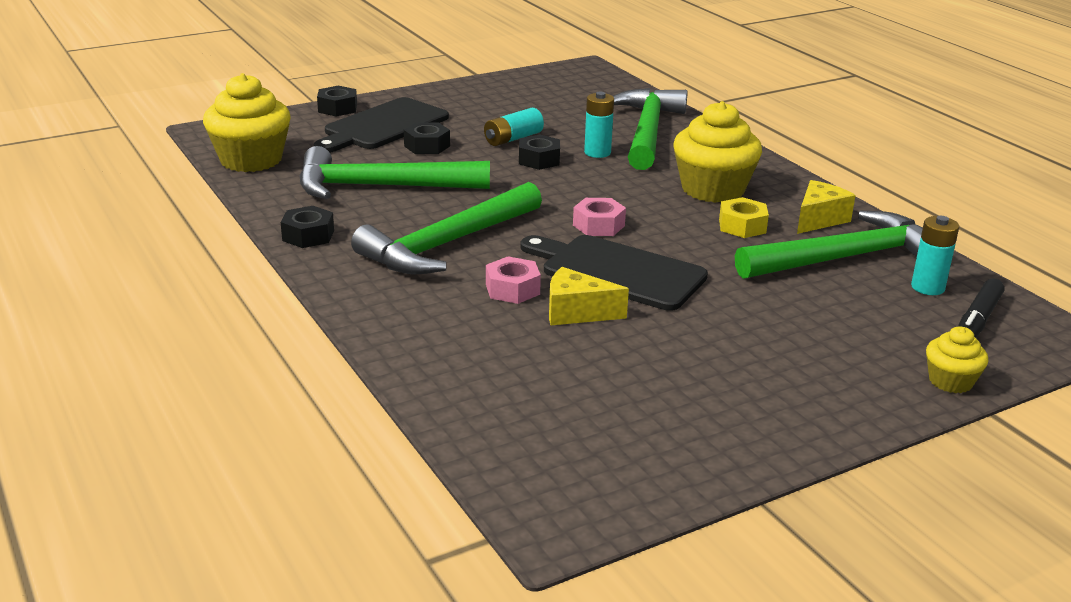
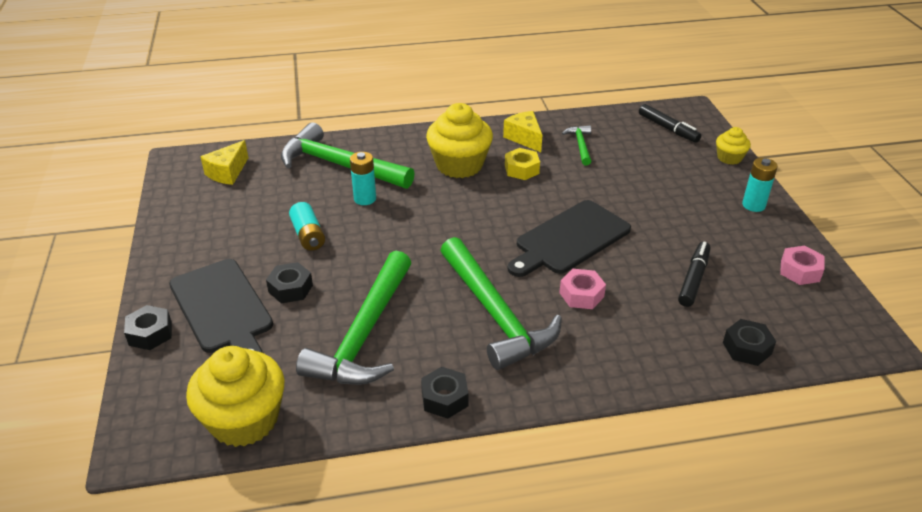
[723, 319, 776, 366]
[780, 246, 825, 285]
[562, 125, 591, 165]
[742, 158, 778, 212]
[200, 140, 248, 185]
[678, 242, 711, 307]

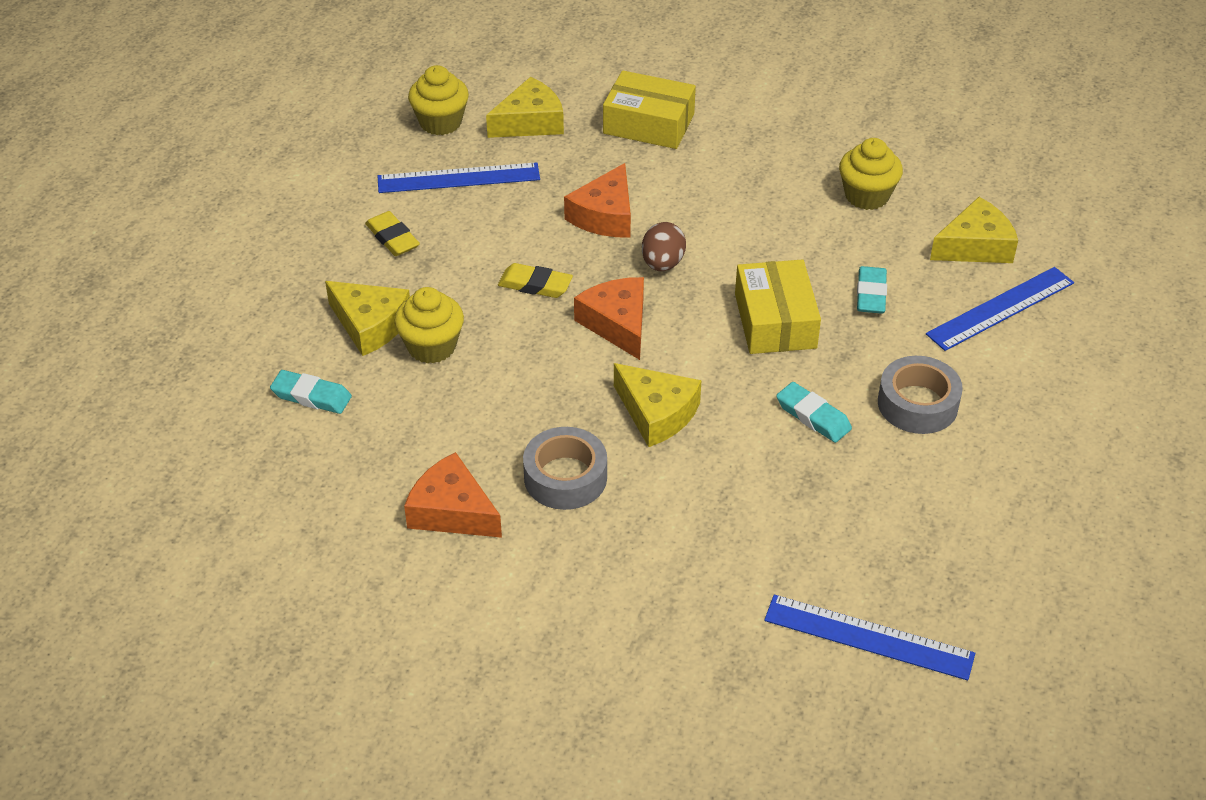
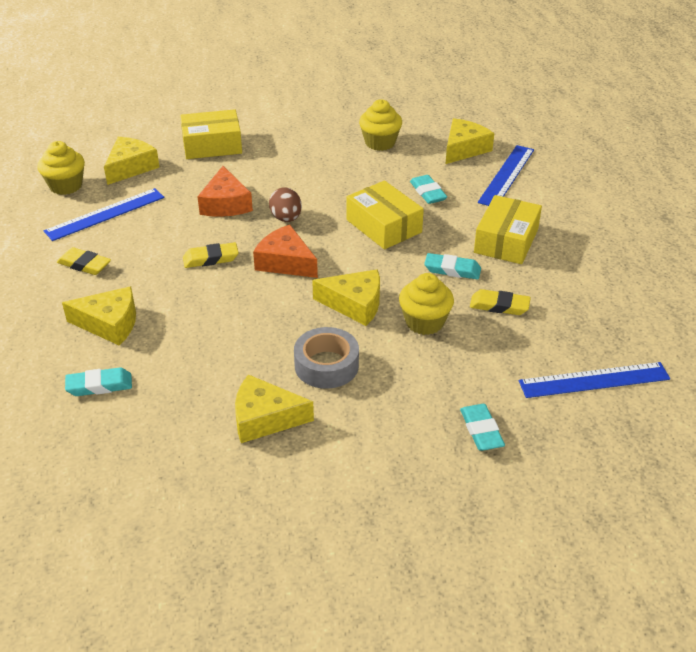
[399, 273, 454, 335]
[474, 195, 542, 264]
[235, 375, 314, 443]
[470, 289, 531, 315]
[460, 404, 505, 451]

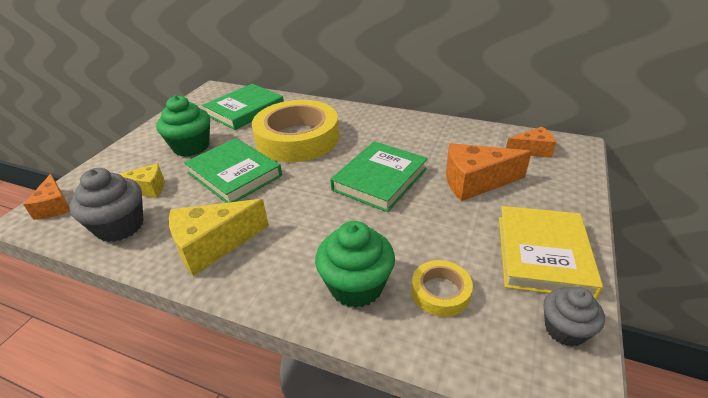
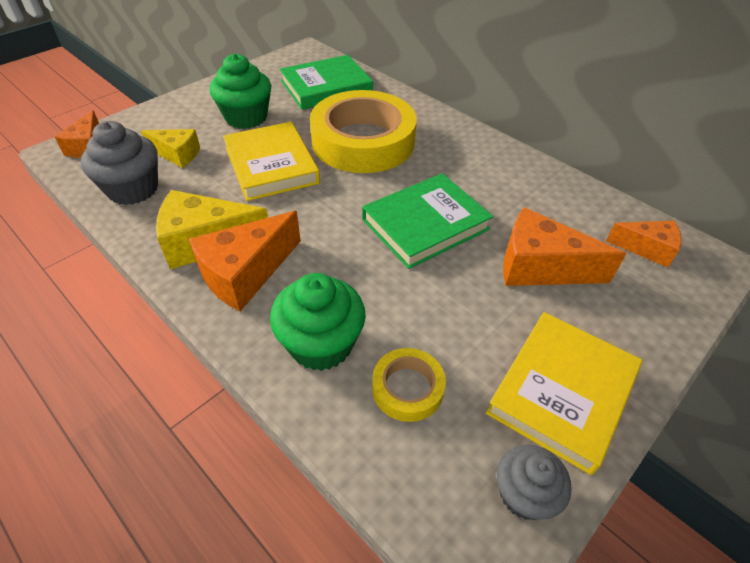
[223, 122, 320, 201]
[189, 211, 301, 311]

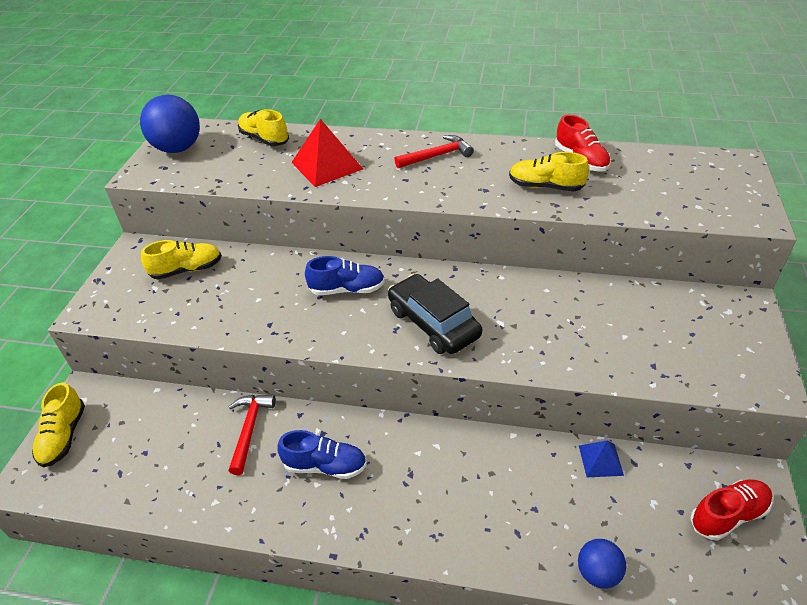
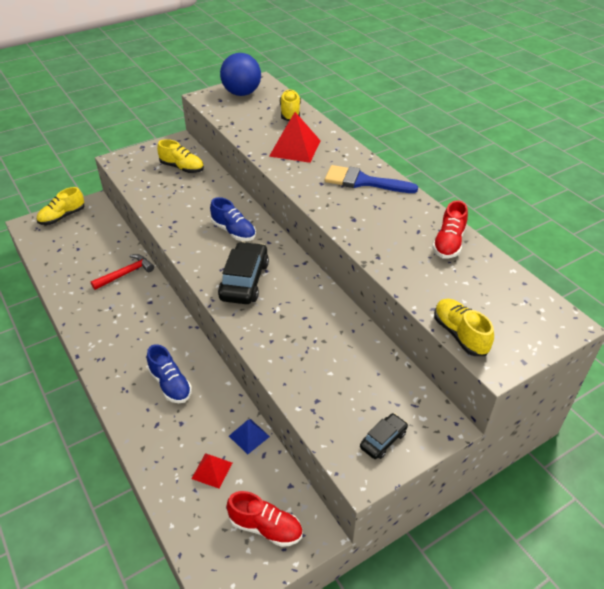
[325, 165, 418, 193]
[434, 299, 494, 356]
[147, 344, 192, 403]
[578, 539, 626, 589] (first image)
[360, 413, 408, 459]
[191, 453, 232, 489]

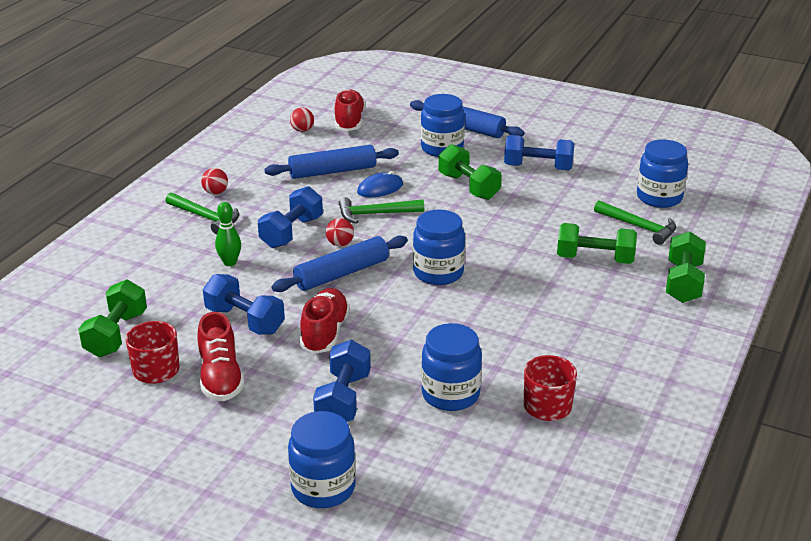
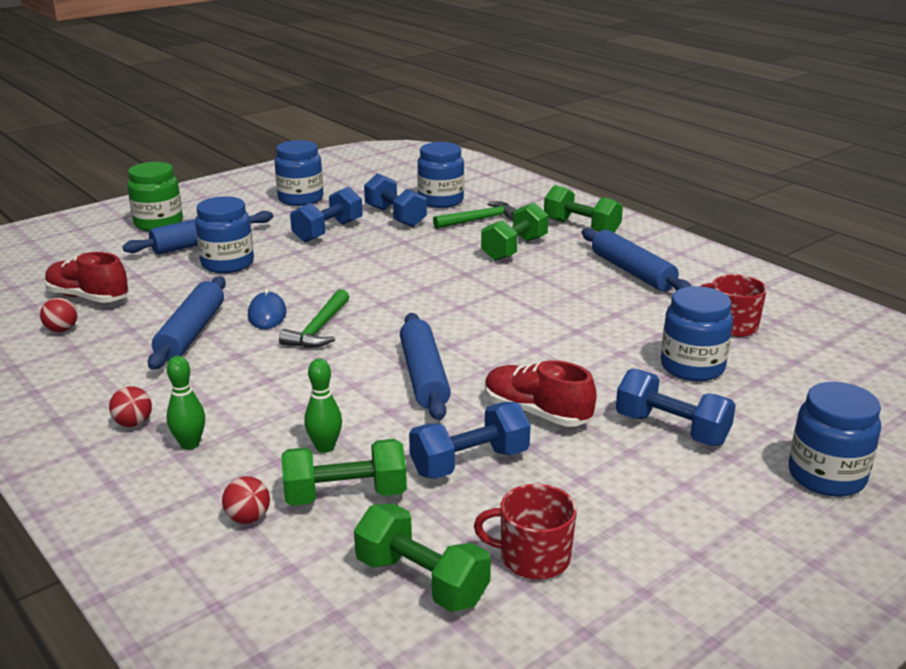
[282, 439, 407, 506]
[364, 173, 427, 227]
[167, 356, 205, 450]
[274, 140, 323, 206]
[222, 476, 270, 524]
[198, 312, 245, 401] (first image)
[127, 162, 183, 232]
[582, 228, 691, 291]

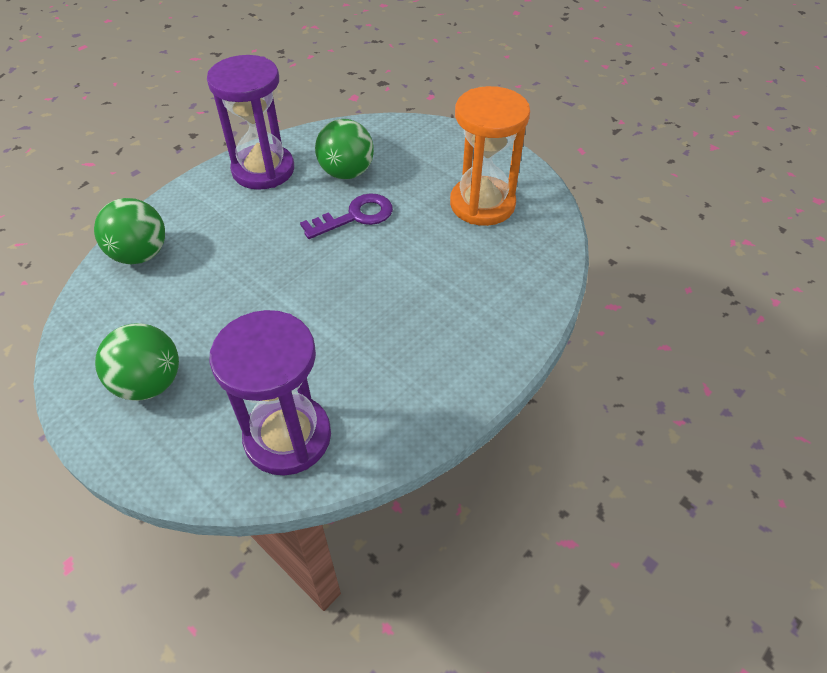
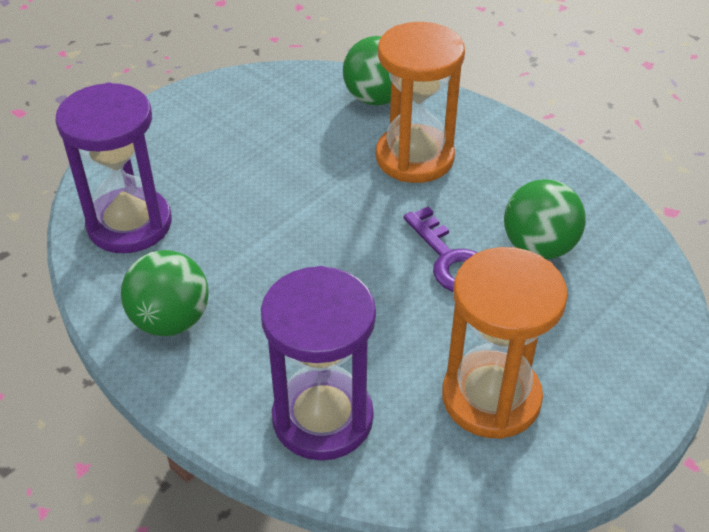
[261, 266, 376, 461]
[121, 250, 209, 336]
[376, 22, 465, 183]

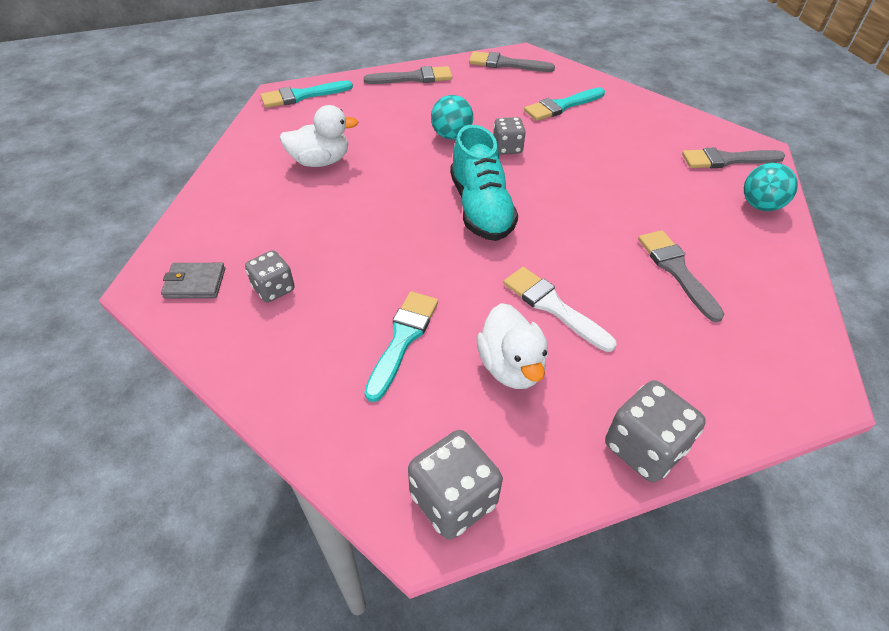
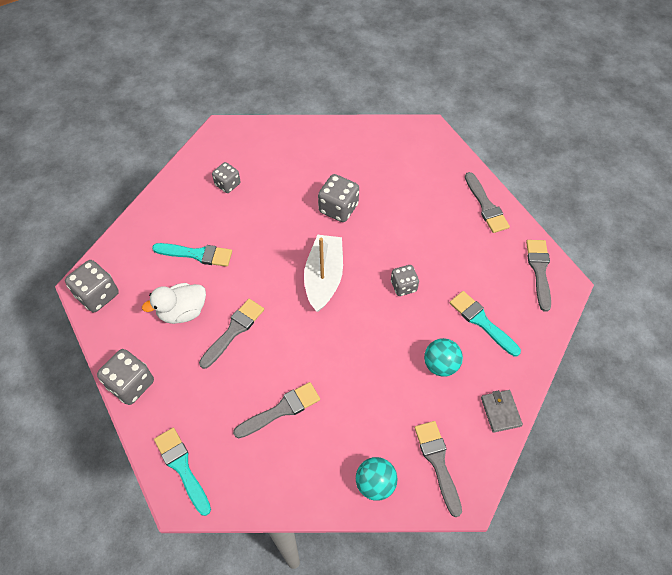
[154, 428, 211, 516]
[424, 338, 463, 377]
[279, 105, 358, 167] (first image)
[304, 235, 343, 312]
[481, 390, 523, 433]
[199, 299, 264, 369]
[318, 174, 359, 222]

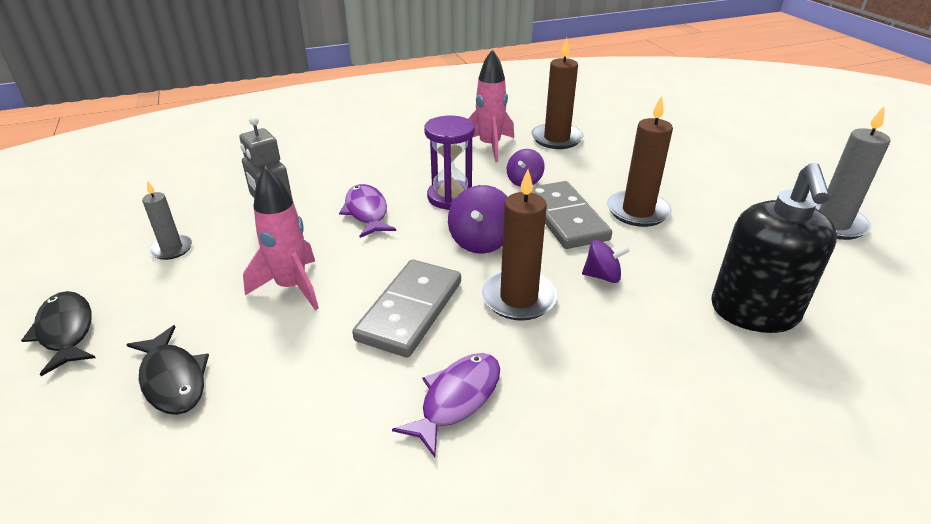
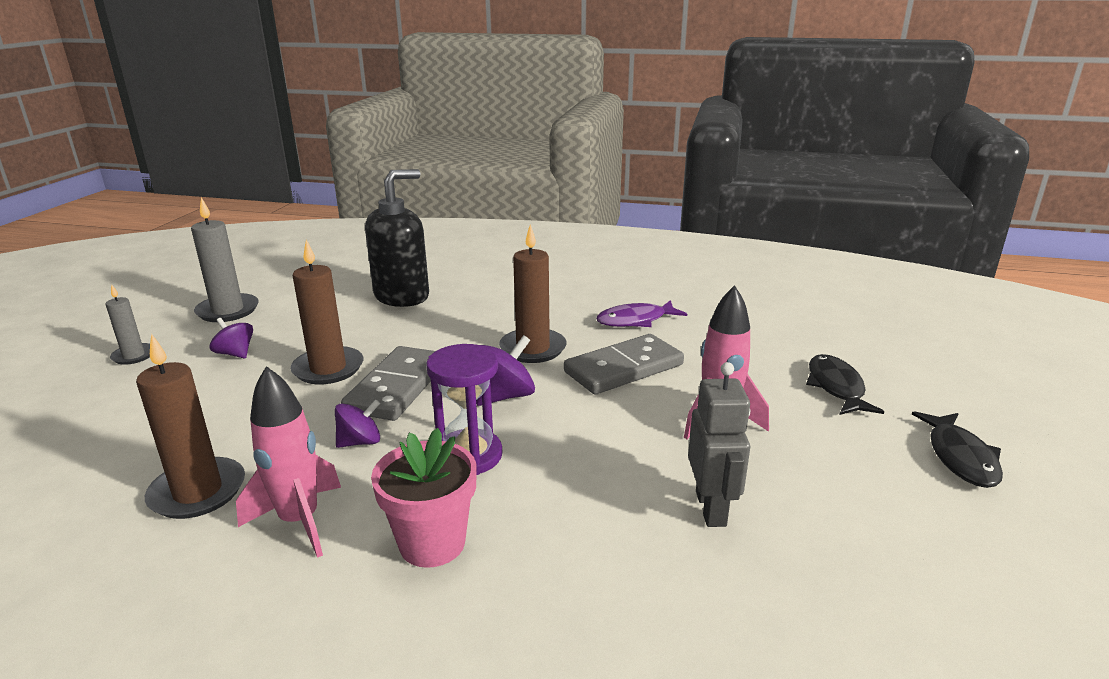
[105, 284, 150, 365]
[339, 184, 396, 238] (first image)
[210, 318, 253, 358]
[371, 428, 477, 568]

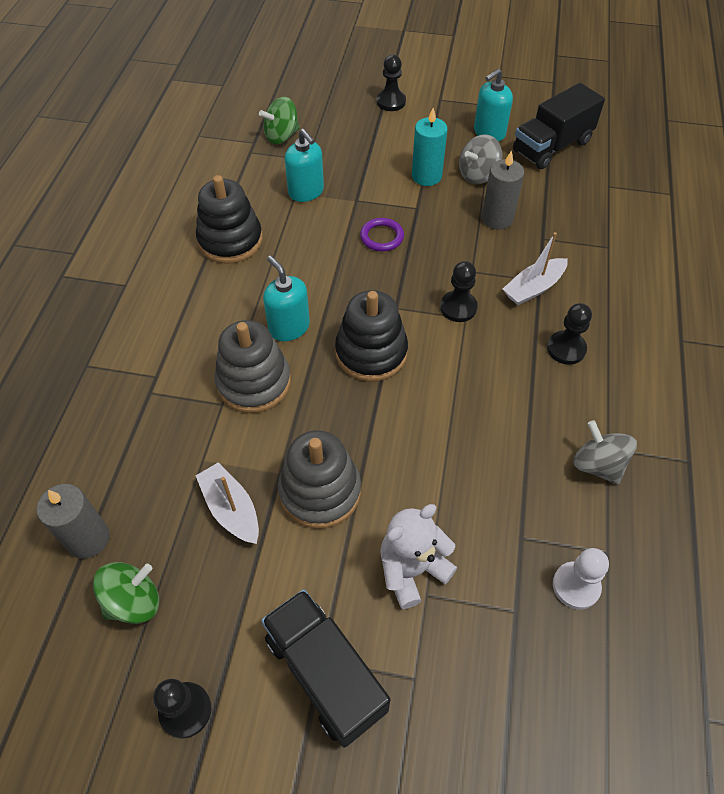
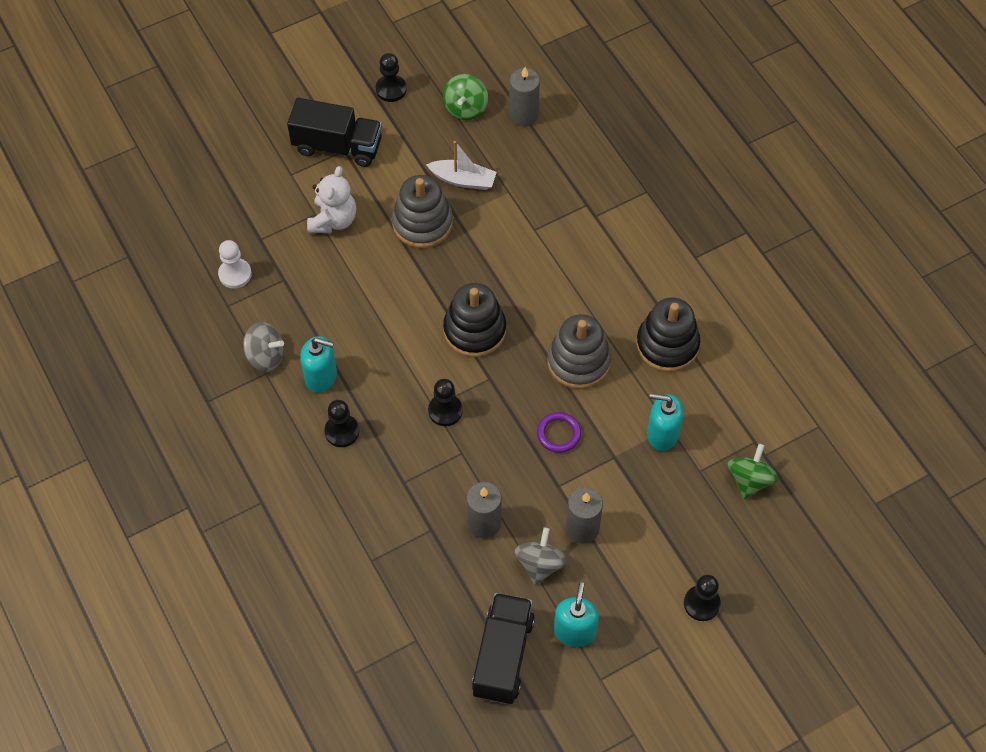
[566, 487, 603, 544]
[503, 232, 568, 305] (first image)
[300, 336, 337, 393]
[547, 314, 611, 389]

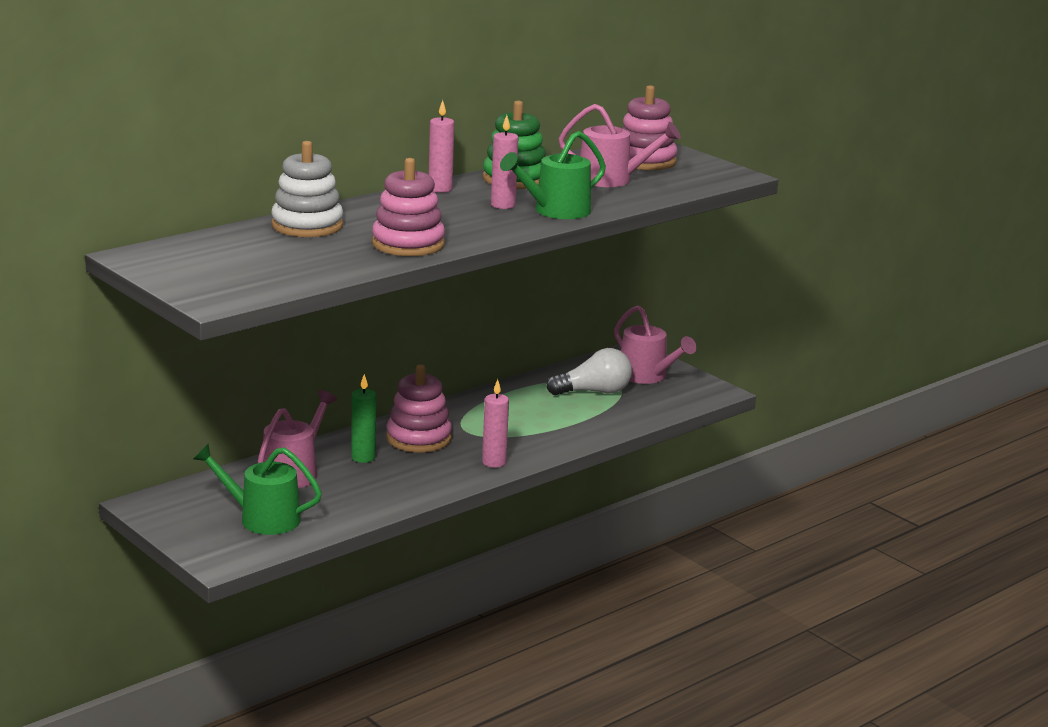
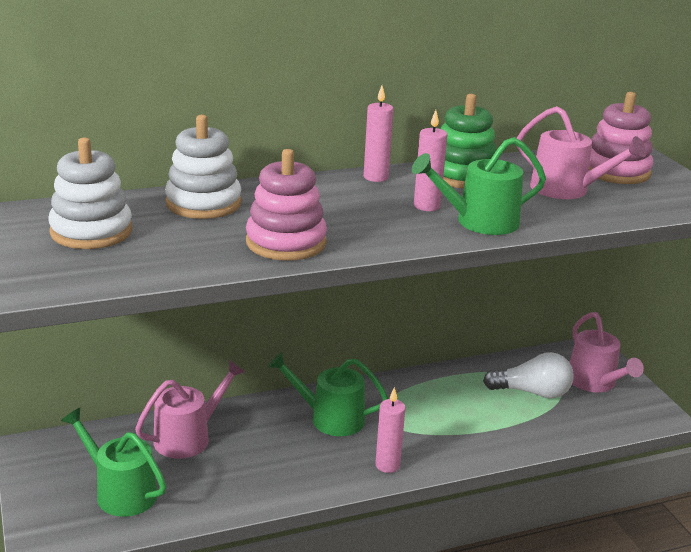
[268, 352, 389, 436]
[351, 374, 376, 463] (first image)
[48, 138, 132, 249]

